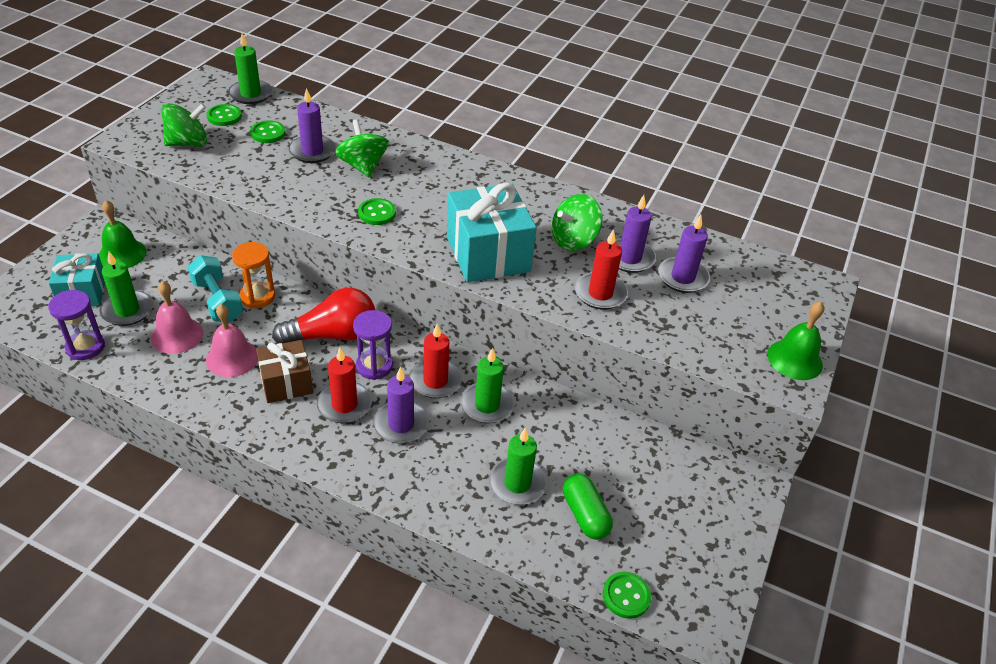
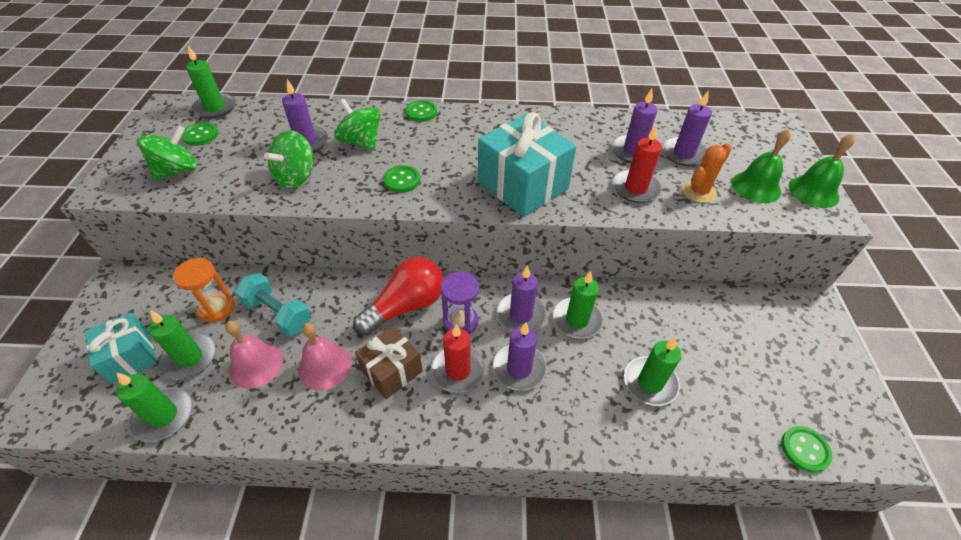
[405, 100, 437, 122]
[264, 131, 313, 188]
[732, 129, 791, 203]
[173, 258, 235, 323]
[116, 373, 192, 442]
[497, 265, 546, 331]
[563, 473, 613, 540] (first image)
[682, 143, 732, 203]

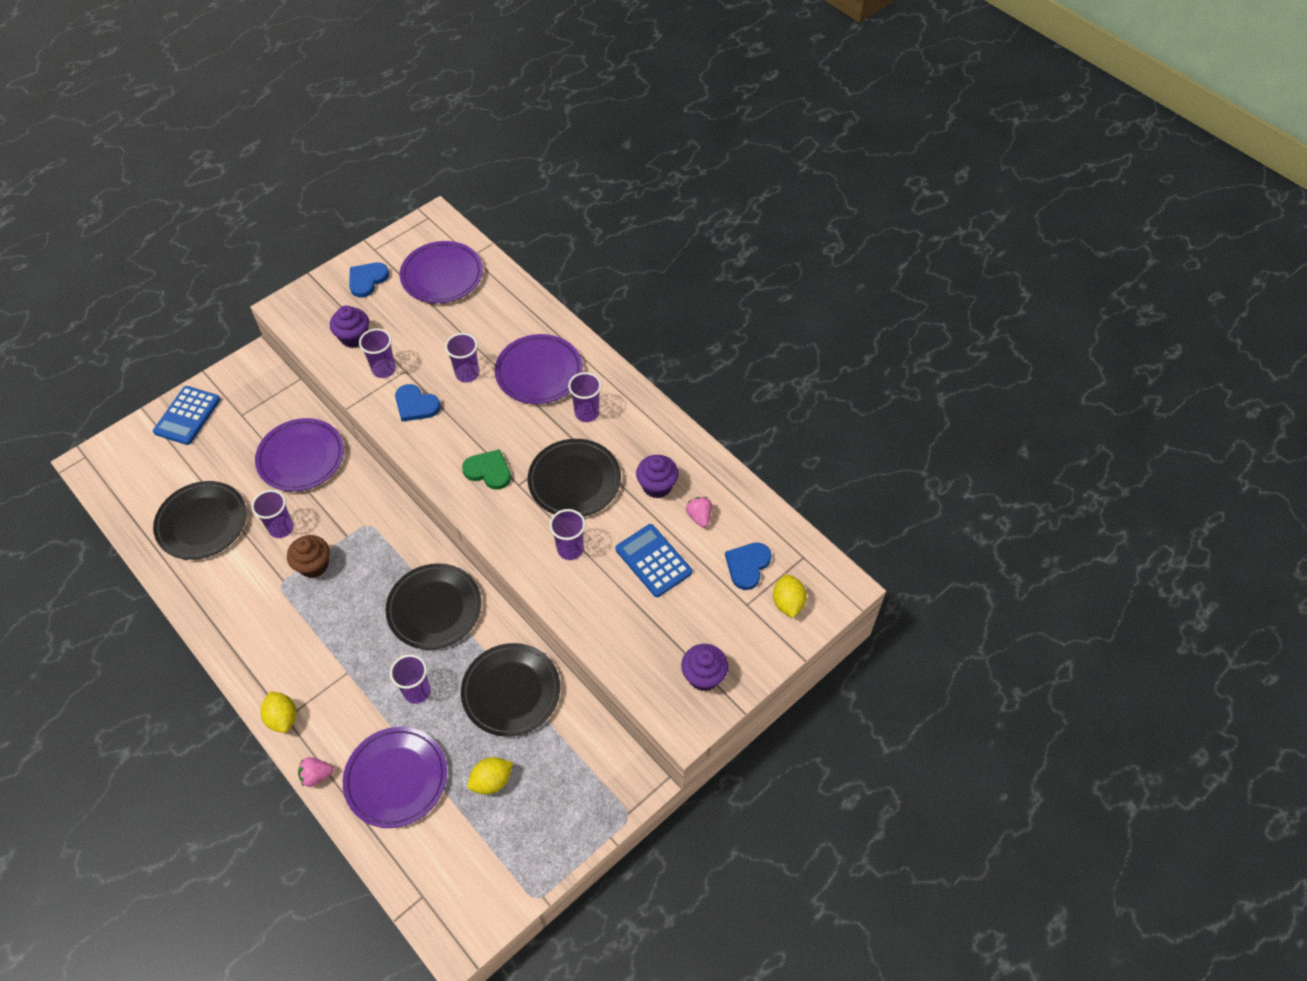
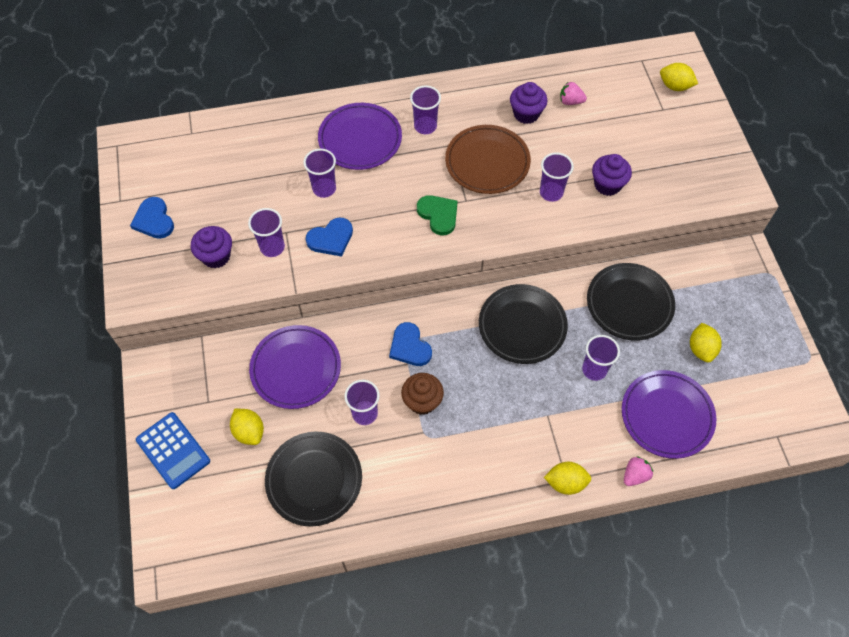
[400, 241, 483, 303] (first image)
[445, 125, 531, 194]
[417, 195, 458, 235]
[616, 524, 692, 597] (first image)
[389, 322, 432, 366]
[592, 154, 632, 196]
[624, 456, 653, 486]
[230, 409, 264, 445]

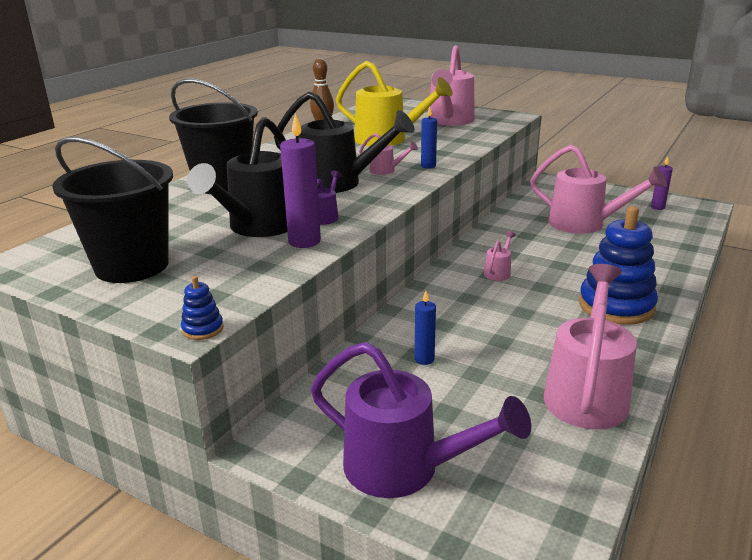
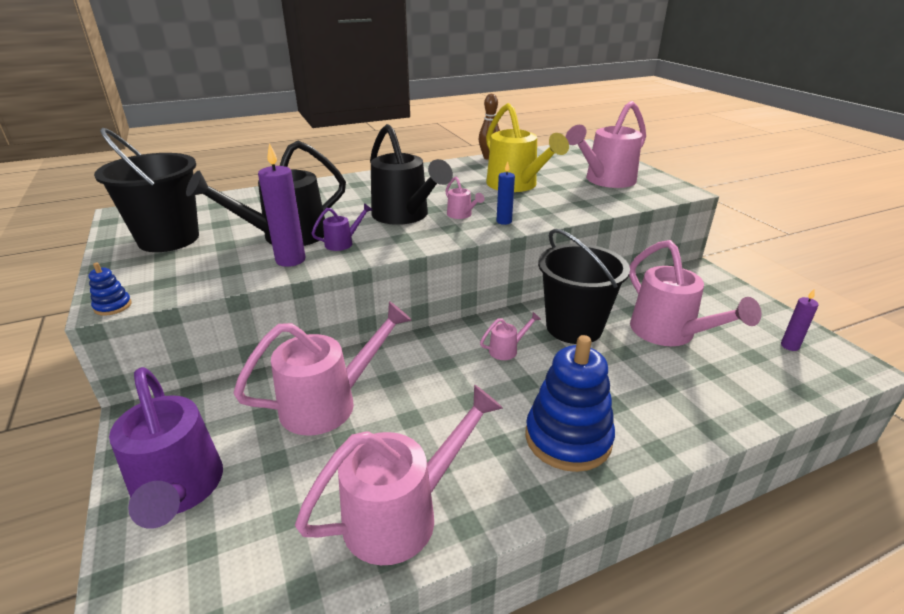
[538, 229, 630, 344]
[233, 301, 412, 435]

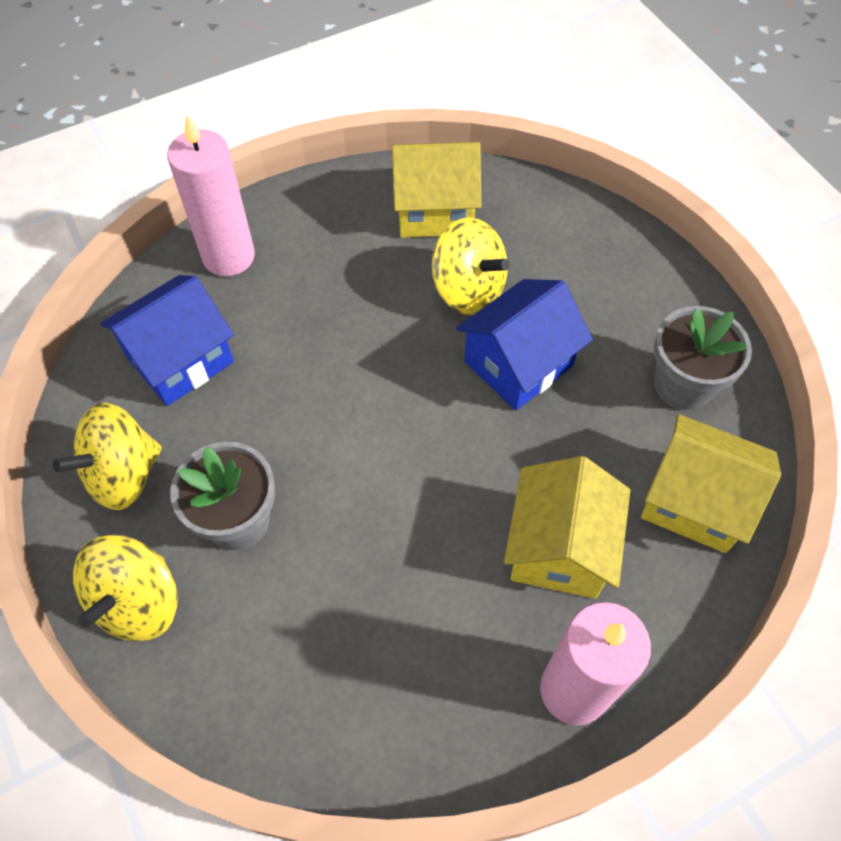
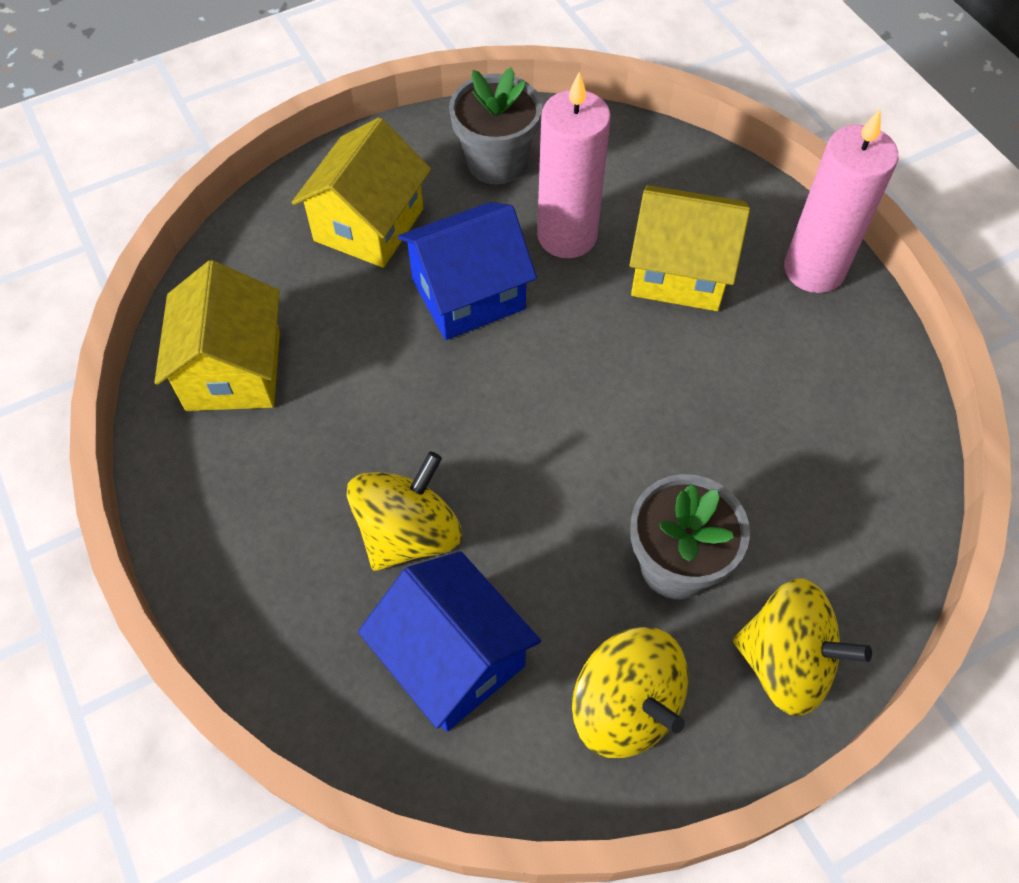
[537, 72, 611, 258]
[347, 451, 462, 571]
[398, 202, 537, 340]
[292, 117, 431, 268]

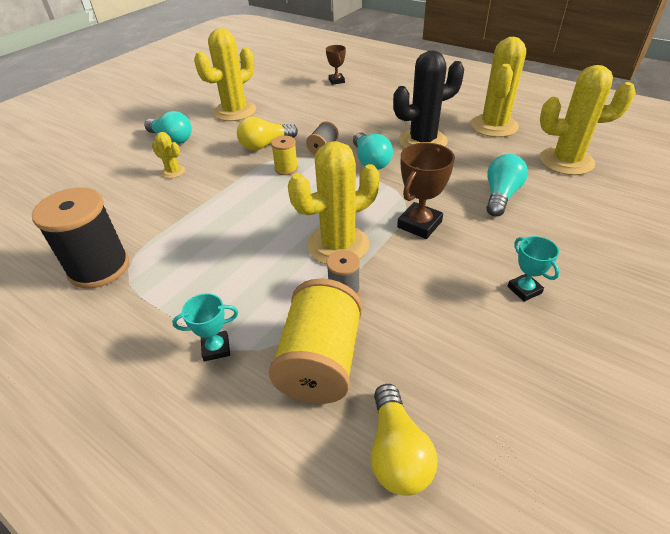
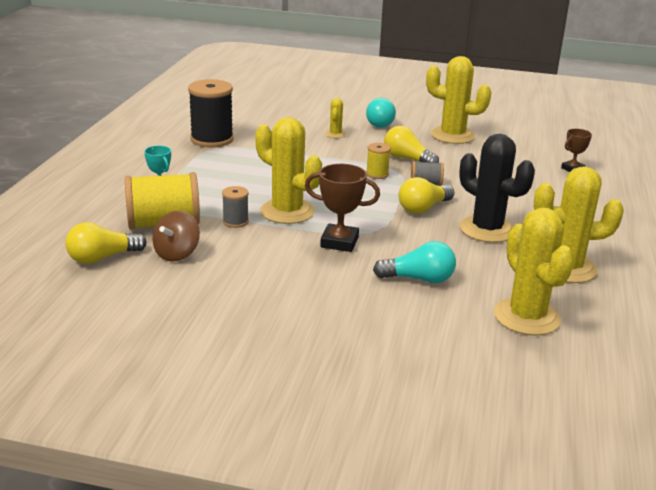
[399, 177, 454, 214]
[508, 236, 559, 302] (first image)
[153, 211, 200, 262]

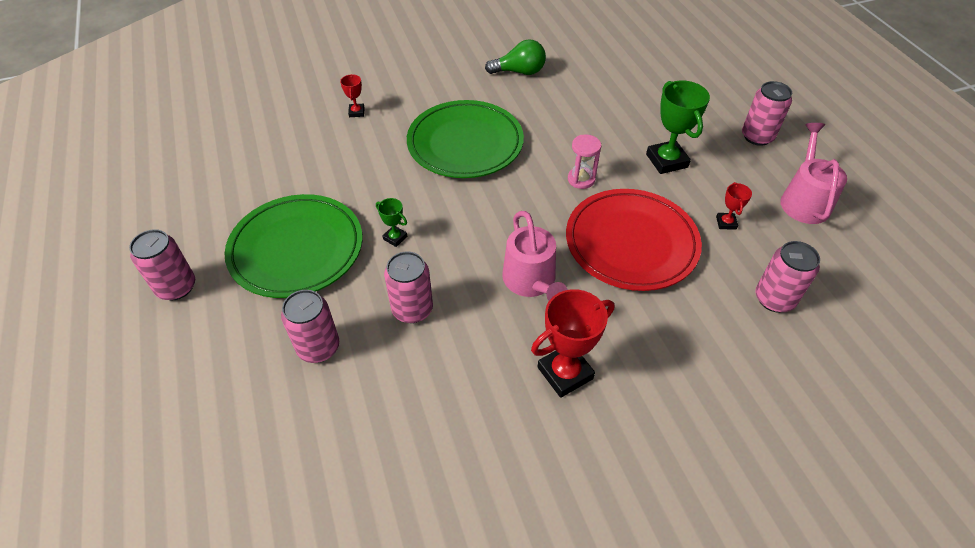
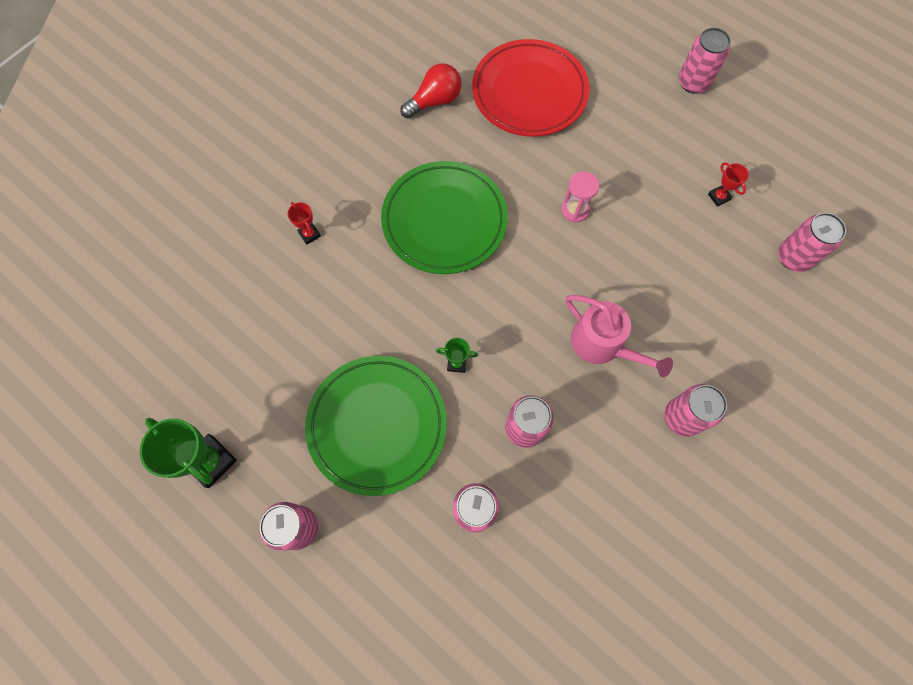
[400, 63, 462, 119]
[140, 418, 237, 488]
[780, 123, 847, 224] (first image)
[472, 39, 589, 137]
[664, 384, 727, 437]

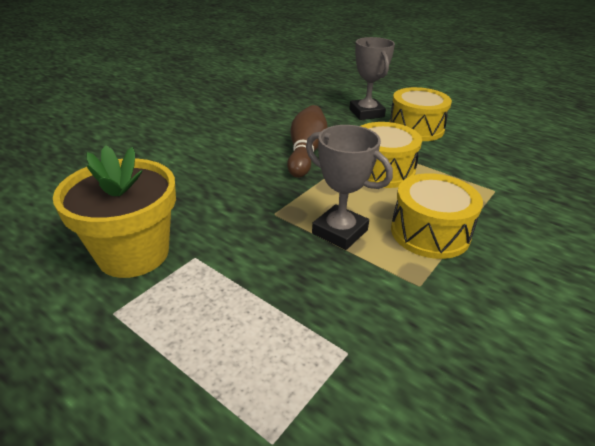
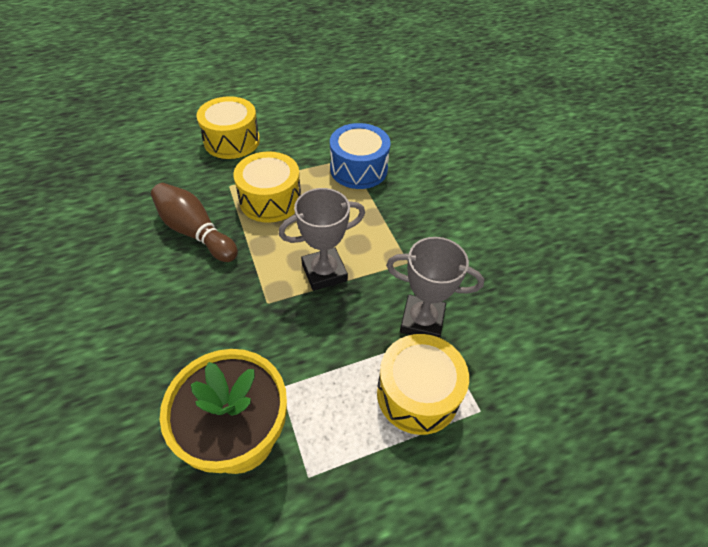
[386, 237, 484, 338]
[377, 334, 469, 435]
[330, 123, 391, 189]

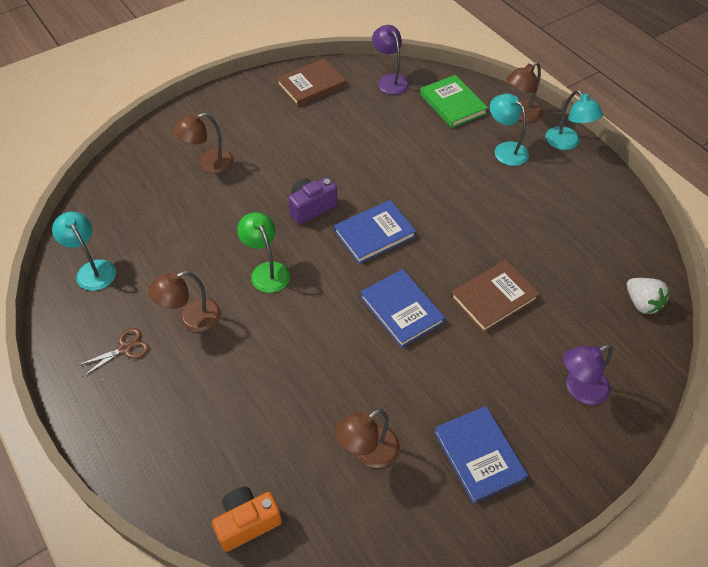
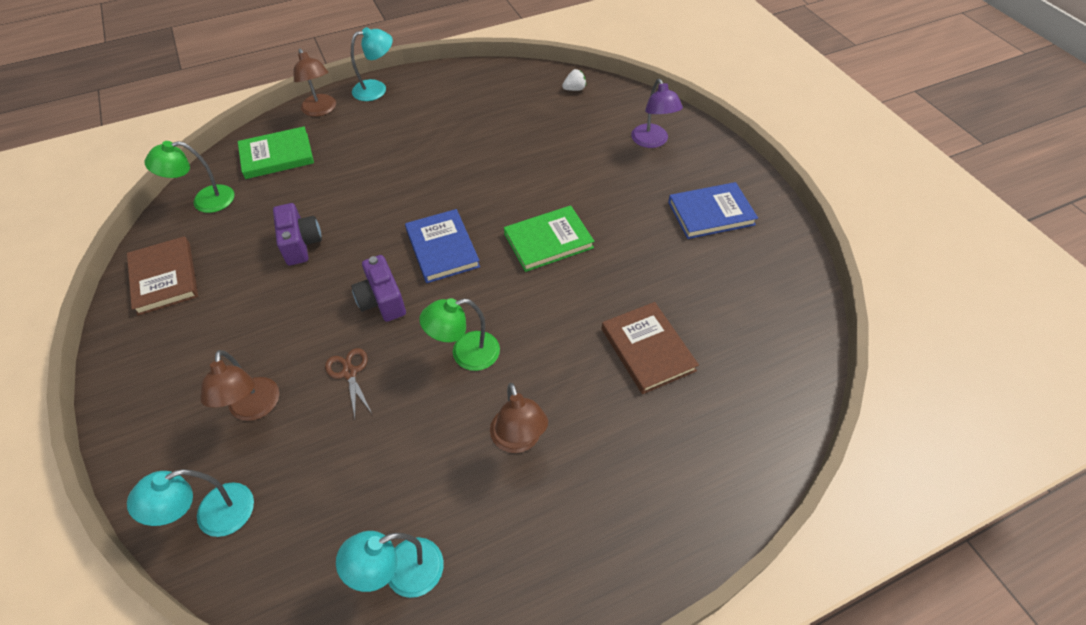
[144, 141, 234, 213]
[127, 469, 254, 537]
[602, 302, 699, 394]
[504, 205, 594, 272]
[562, 69, 586, 91]
[325, 348, 372, 418]
[335, 409, 400, 468] (first image)
[212, 487, 282, 552] (first image)
[273, 203, 322, 265]

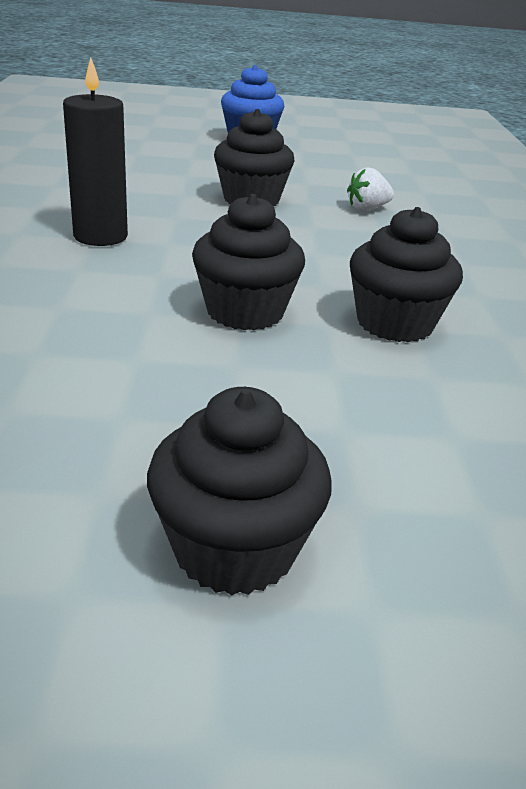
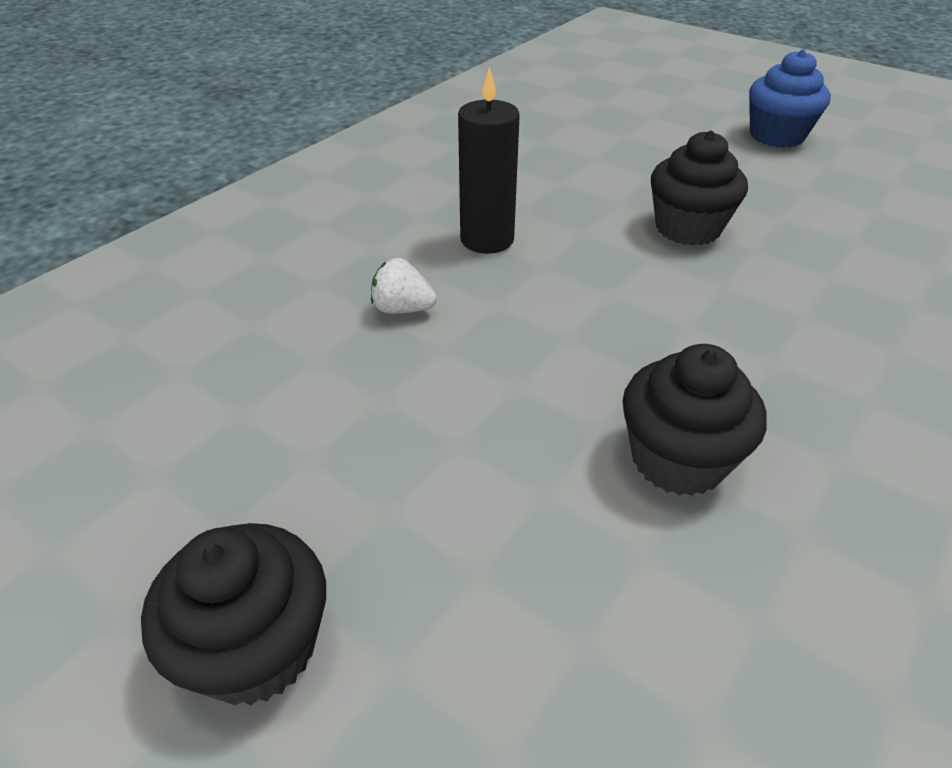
[371, 258, 437, 314]
[192, 194, 305, 330] (first image)

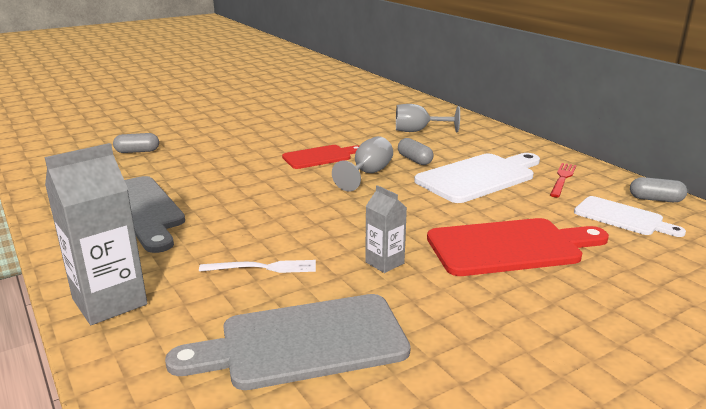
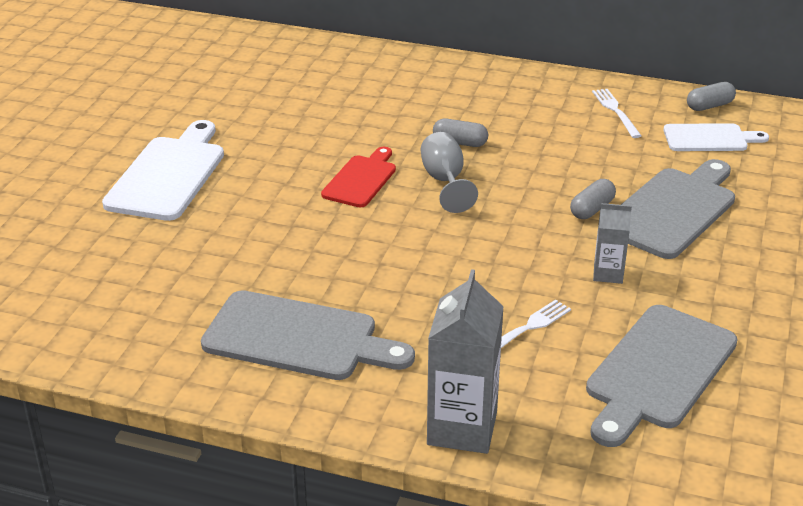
[396, 104, 460, 133] (first image)
[570, 179, 616, 219]
[102, 120, 224, 221]
[592, 89, 641, 138]
[621, 159, 735, 259]

